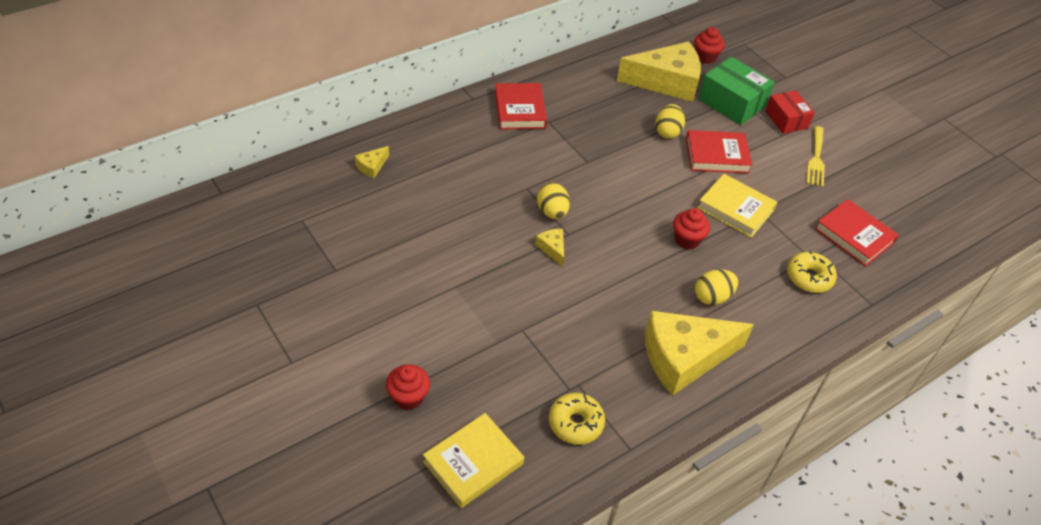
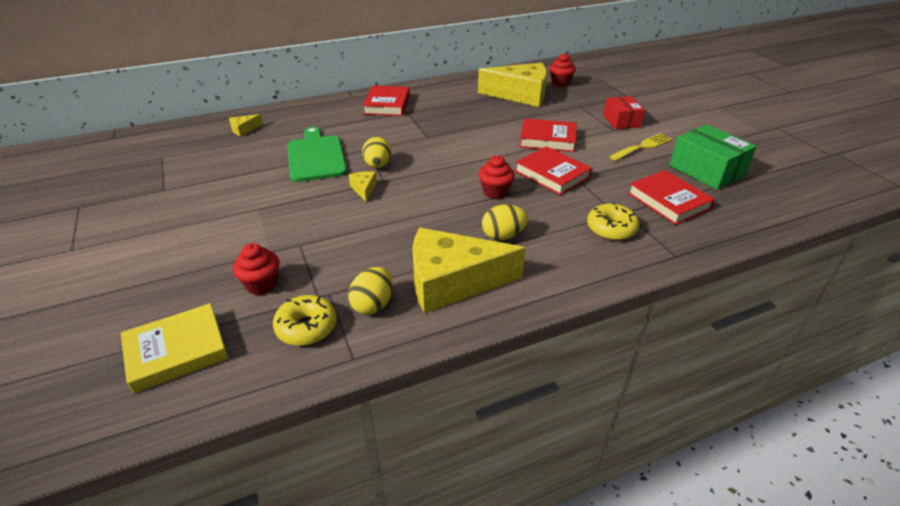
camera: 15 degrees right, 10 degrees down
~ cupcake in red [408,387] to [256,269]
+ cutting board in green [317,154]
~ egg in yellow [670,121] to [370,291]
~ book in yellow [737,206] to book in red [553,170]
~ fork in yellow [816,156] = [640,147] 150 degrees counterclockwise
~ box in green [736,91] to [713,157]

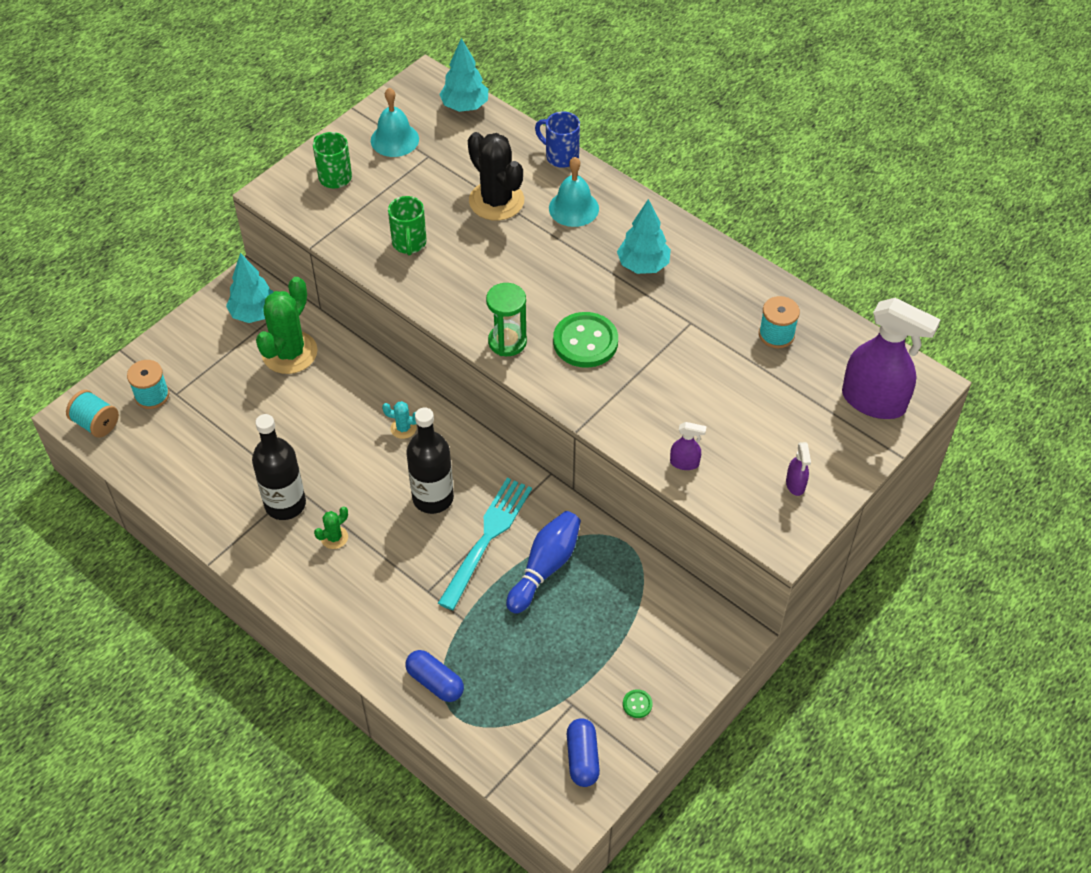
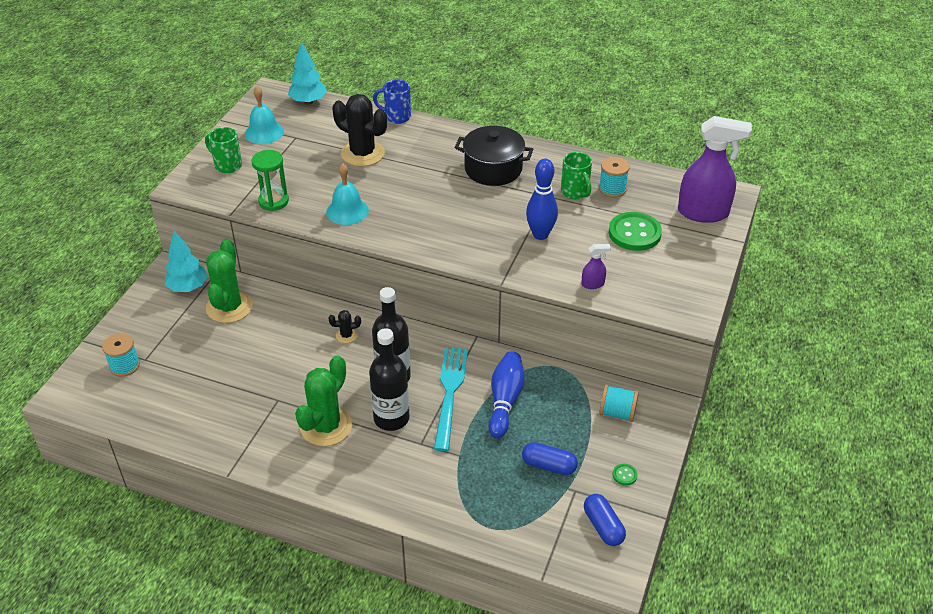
camera: 20 degrees left, 10 degrees down
~ hourglass in green [506,319] to [270,180]
~ cactus in green [331,527] = [323,400] x2.20
~ bell in turquoise [574,192] to [347,194]
~ cactus in turquoise [399,420] to cactus in black [344,326]
~ bottle in black [279,467] to [389,379]
~ tree in turquoise [644,236] to pot in black [493,156]
~ capsule in blue [434,676] to [550,458]
+ bowling pin in blue [542,199]
~ mug in green [407,225] to [576,175]
~ spool in turquoise [92,414] to [619,403]
~ button in green [585,340] to [635,231]
- spray bottle in purple [798,469]

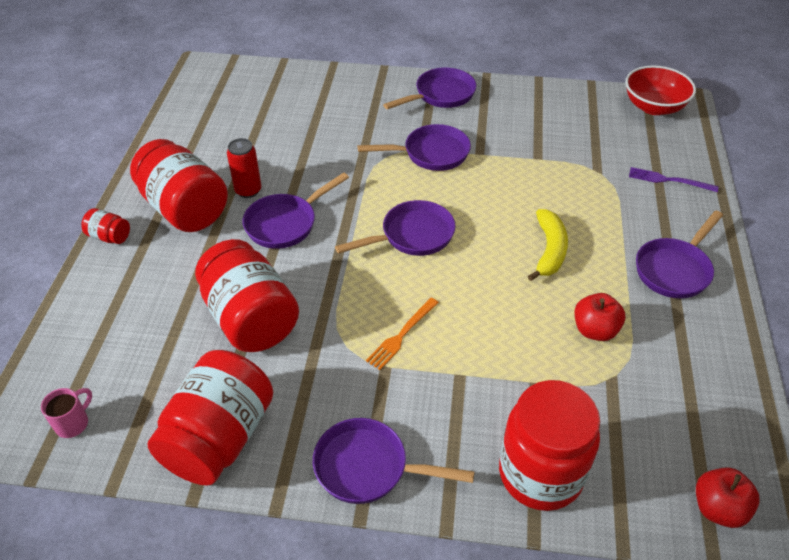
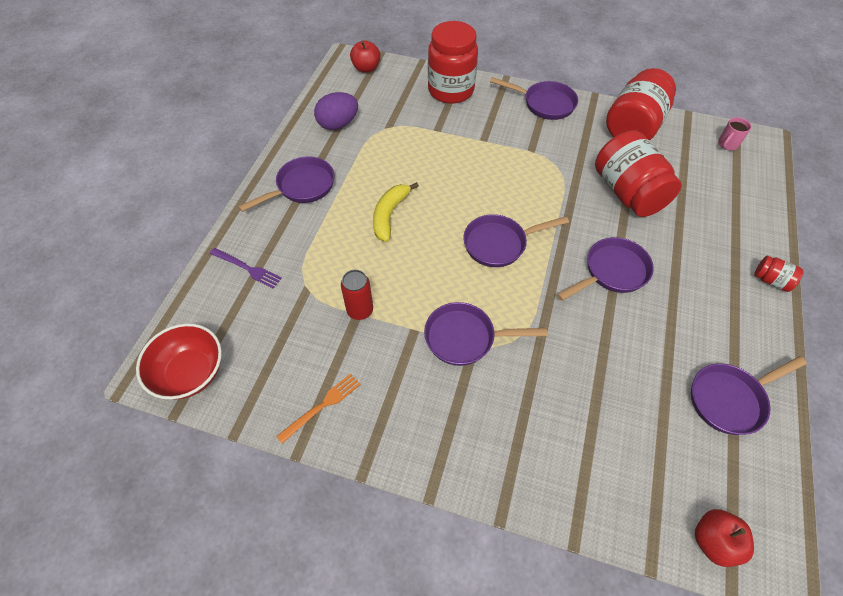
camera: 170 degrees left, 10 degrees up
~ fork in orange [402,334] to [318,409]
+ egg in purple [336,111]
~ can in red [244,168] to [357,295]
~ pan in purple [429,88] to [749,395]
~ apple in red [599,317] to [724,538]
- jar in red [179,185]

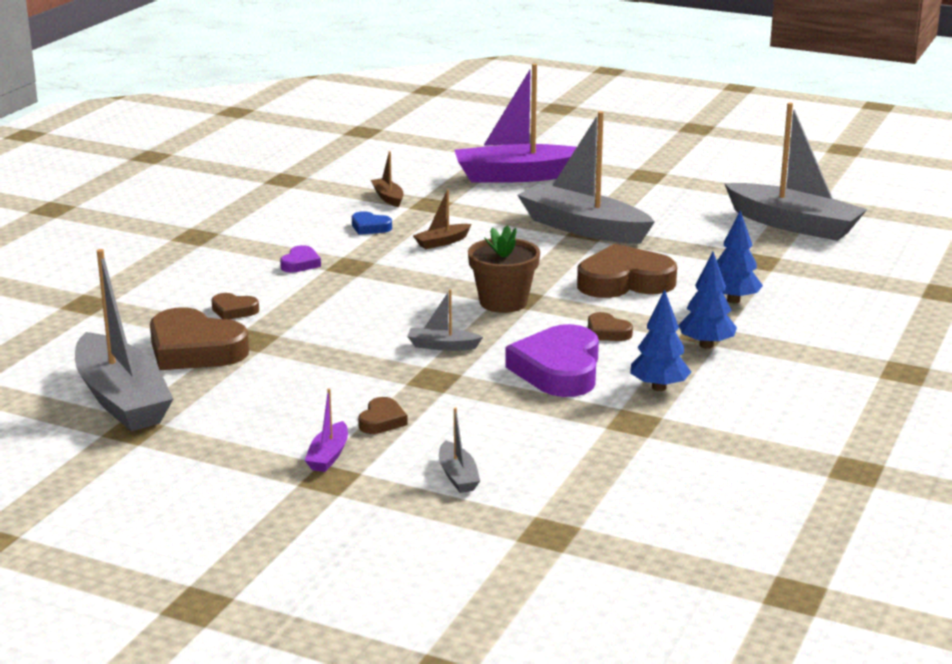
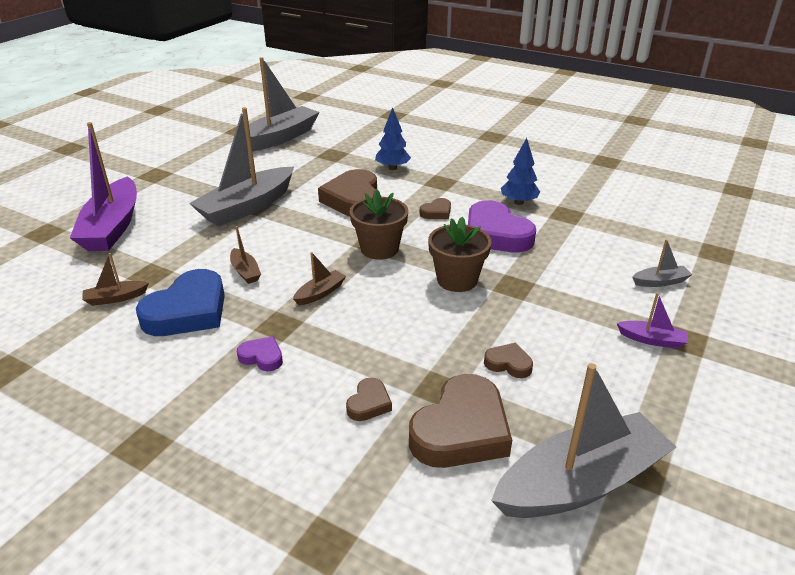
camera: 85 degrees left, 10 degrees up
~ heart in blue [372,223] = [180,302] x2.12
+ boat in brown [319,278]
~ boat in grey [445,320] to flower pot in brown [460,254]
~ heart in purple [552,360] = [502,226] 45 degrees clockwise
~ heart in brown [383,415] to [508,360]
- tree in blue [708,300]

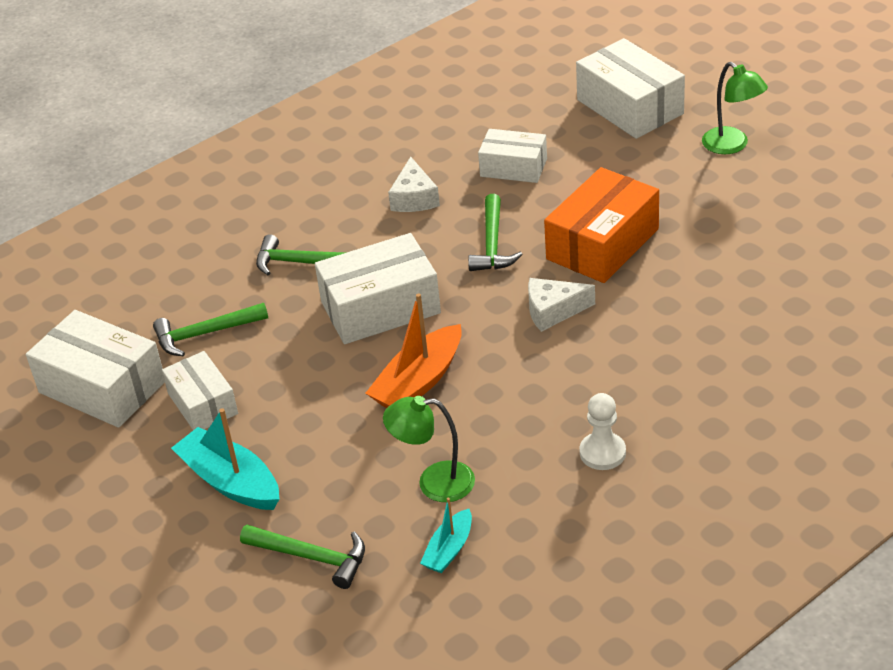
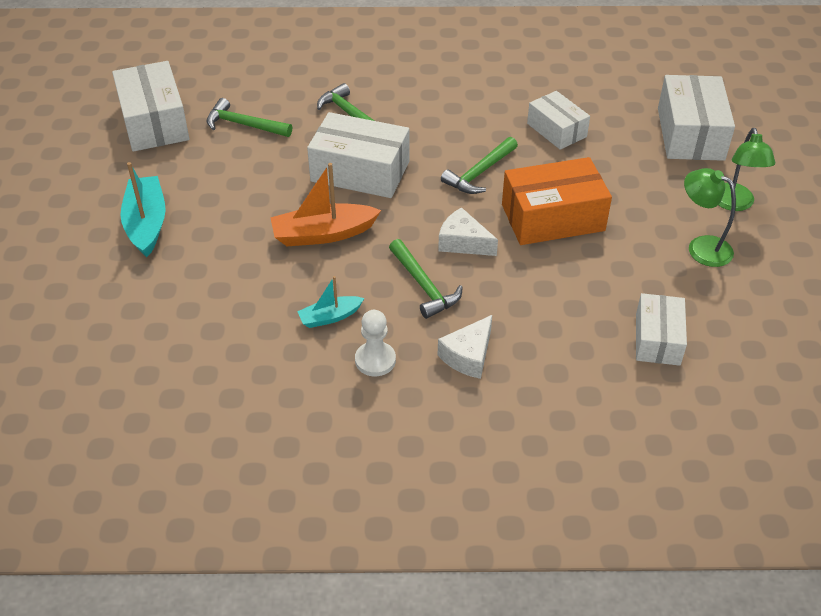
camera: 35 degrees right, 5 degrees up
~ boat in turquoise [446,535] to [330,302]
~ hammer in green [302,557] to [426,279]
~ cheese in white [414,184] to [465,347]
~ box in white [200,390] to [661,329]
~ lamp in green [429,449] to [710,217]

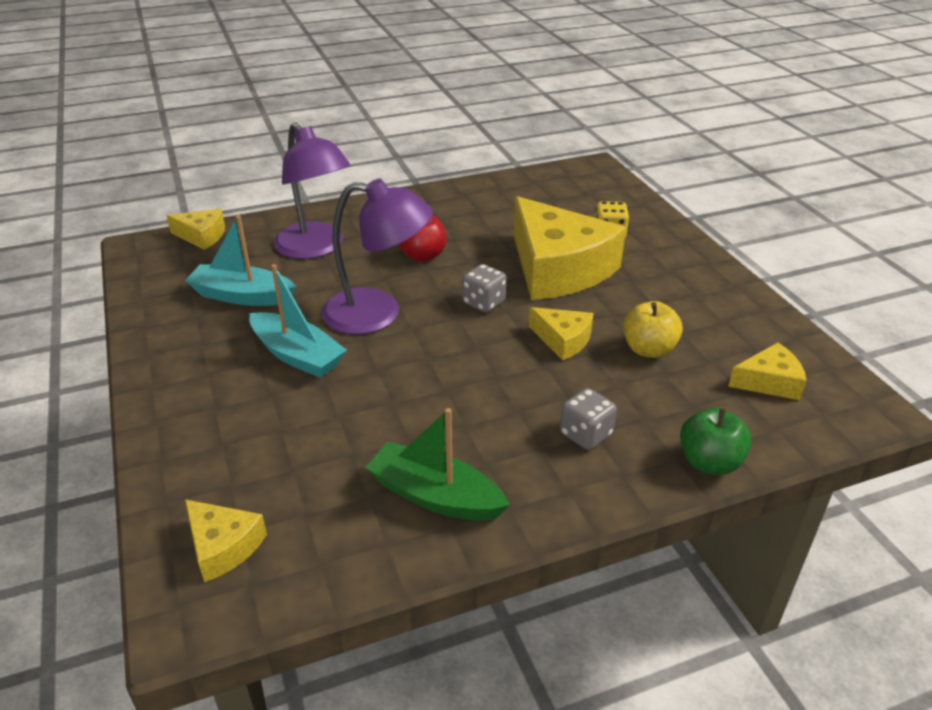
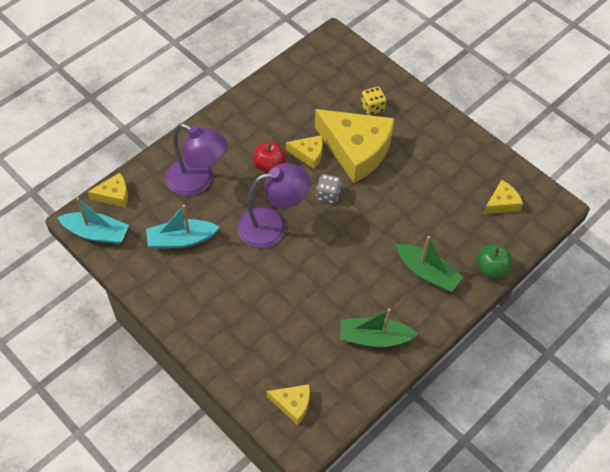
camera: 25 degrees left, 20 degrees up
~ boat in turquoise [298,321] to [93,220]
~ cheese in yellow [561,334] to [304,152]
~ dice in grey [588,419] to boat in green [429,264]
- apple in yellow [653,329]

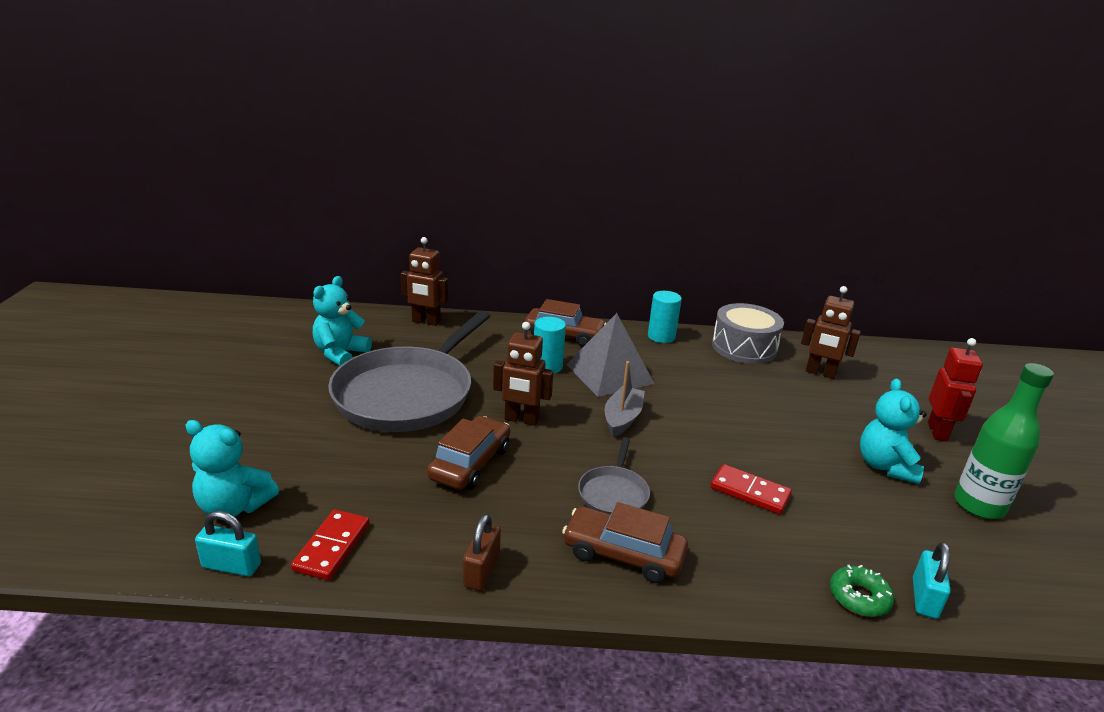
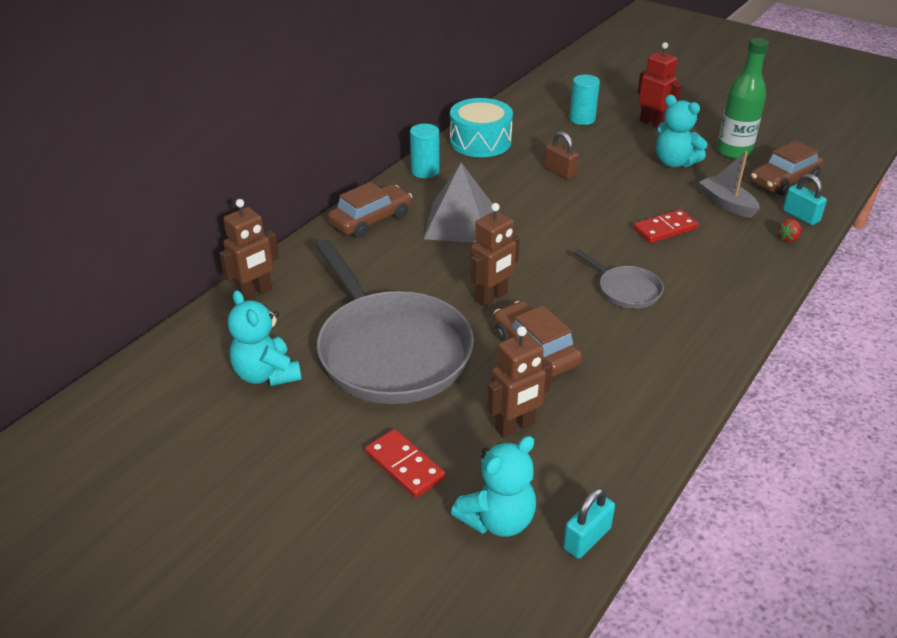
camera: 55 degrees left, 10 degrees up
~ domino in red [330,545] to [405,463]
~ drum in grey [748,333] to drum in turquoise [481,127]
~ robot in brown [831,332] to [520,382]
~ padlock in brown [482,552] to [561,155]
~ cylinder in turquoise [550,345] to [584,100]
~ boat in grey [625,399] to [729,184]
~ car in brown [625,542] to [787,168]
~ donut in green [862,591] to strawberry in red [789,230]

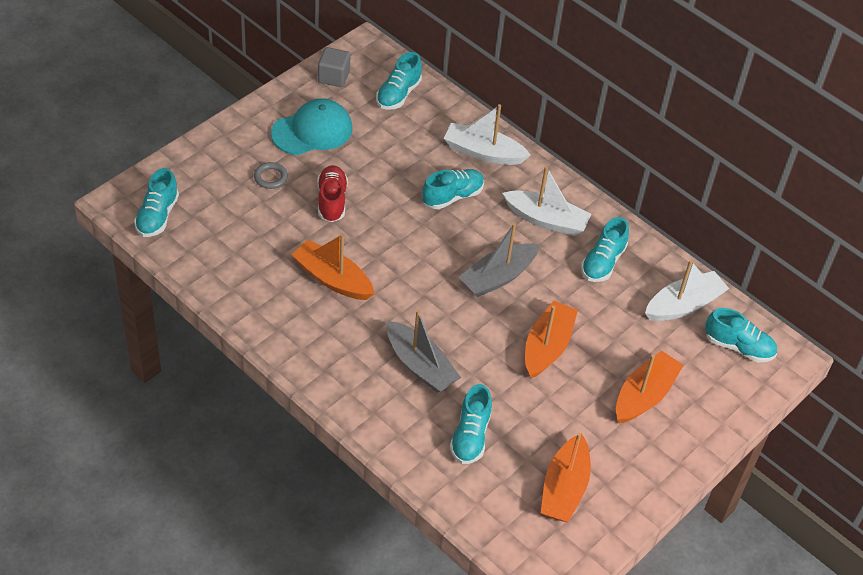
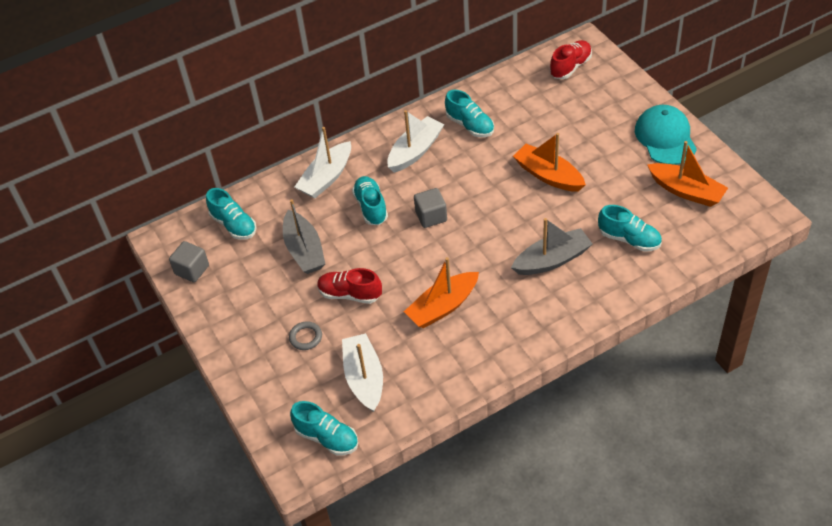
camera: 65 degrees left, 0 degrees up
~ boat in grey [499,260] to [304,236]
~ boat in white [687,290] to [362,372]
+ cube in grey [430,208]
~ shoe in turquoise [741,335] to shoe in red [571,59]
~ cap in turquoise [311,126] to [666,135]
- boat in orange [650,387]

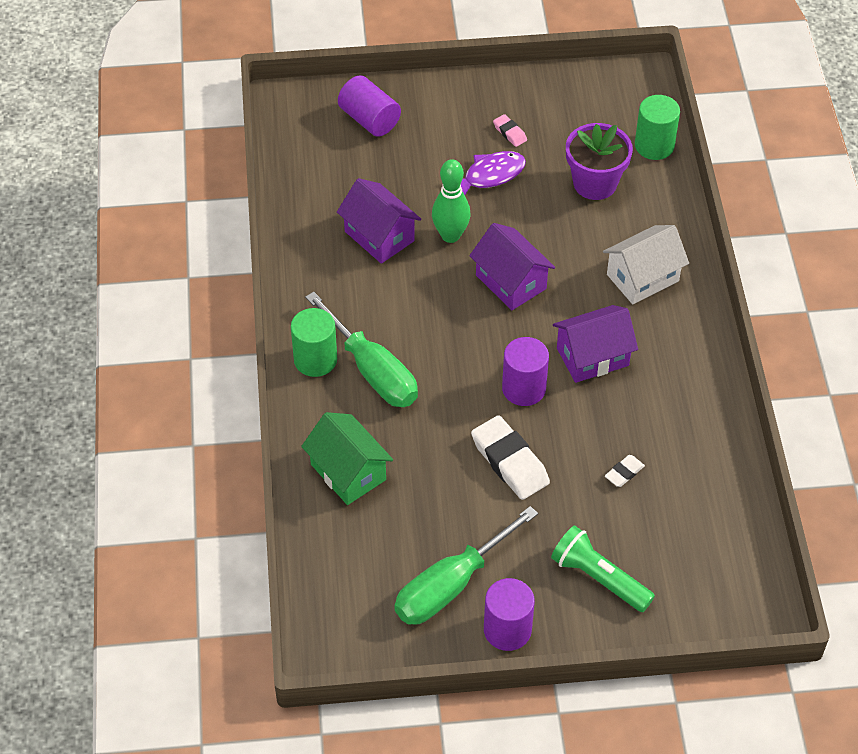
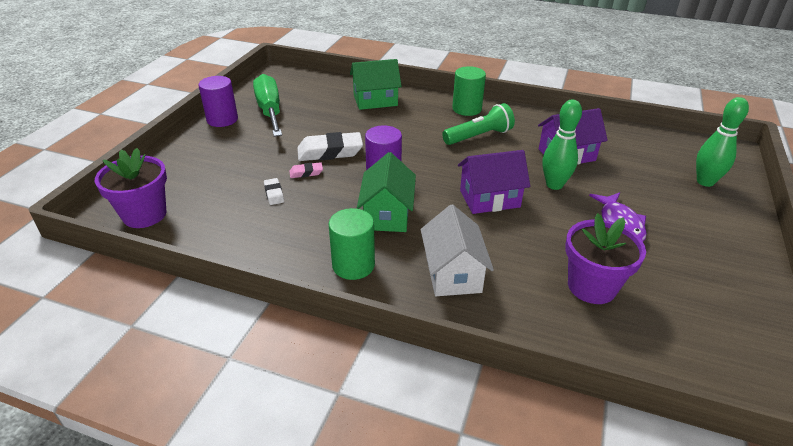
camera: 115 degrees right, 15 degrees down
+ flower pot in purple [131,188]
~ eraser in pink [510,130] to [306,170]
~ cylinder in green [657,127] to [352,244]
~ house in purple [595,344] to house in green [386,192]
~ flashlight in green [603,568] to [478,124]
~ cylinder in purple [369,106] to bowling pin in green [722,142]
- screwdriver in green [361,349]

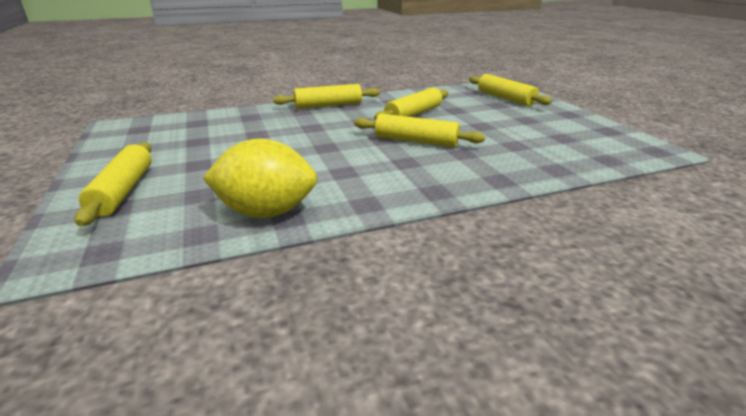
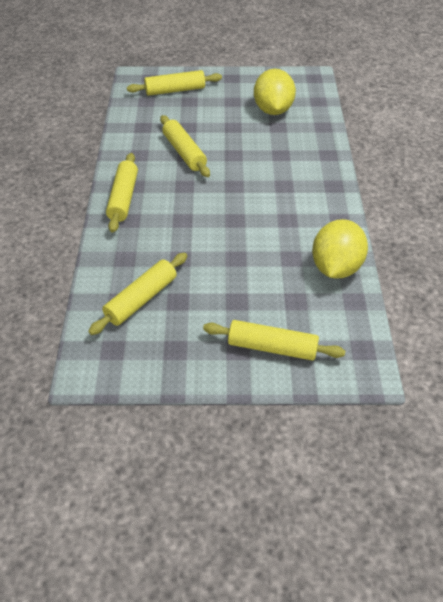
camera: 70 degrees left, 20 degrees up
~ rolling pin in yellow [419,130] to [137,294]
+ lemon in yellow [275,91]

